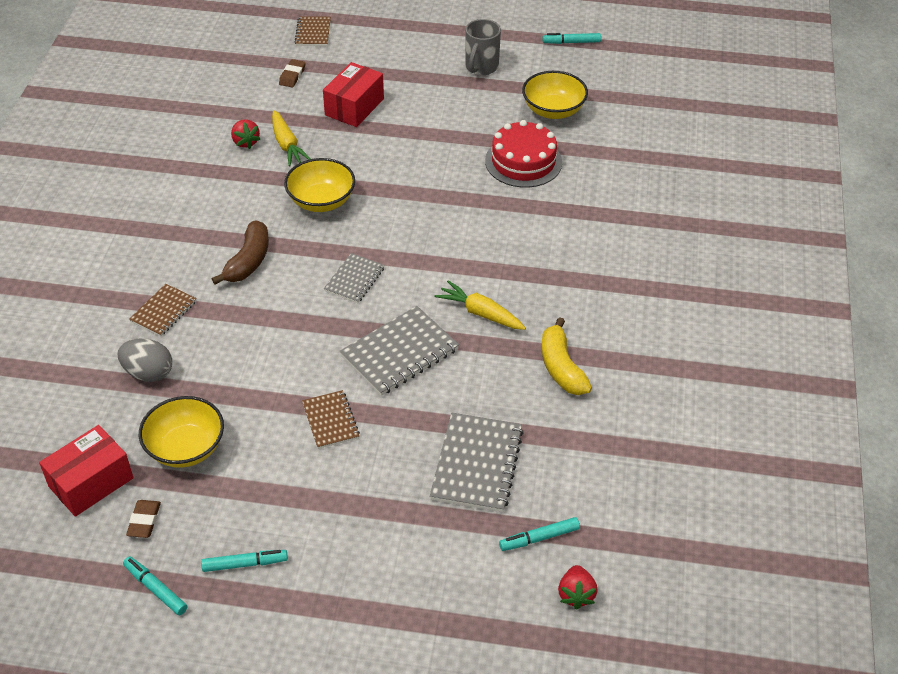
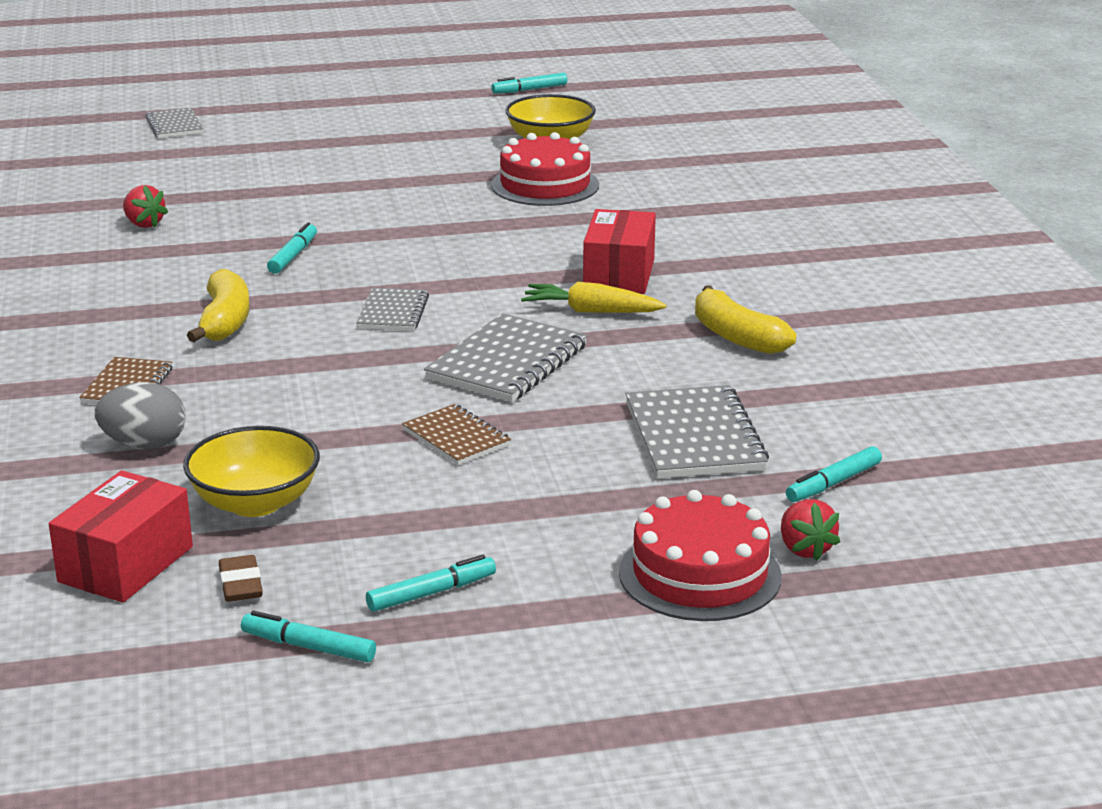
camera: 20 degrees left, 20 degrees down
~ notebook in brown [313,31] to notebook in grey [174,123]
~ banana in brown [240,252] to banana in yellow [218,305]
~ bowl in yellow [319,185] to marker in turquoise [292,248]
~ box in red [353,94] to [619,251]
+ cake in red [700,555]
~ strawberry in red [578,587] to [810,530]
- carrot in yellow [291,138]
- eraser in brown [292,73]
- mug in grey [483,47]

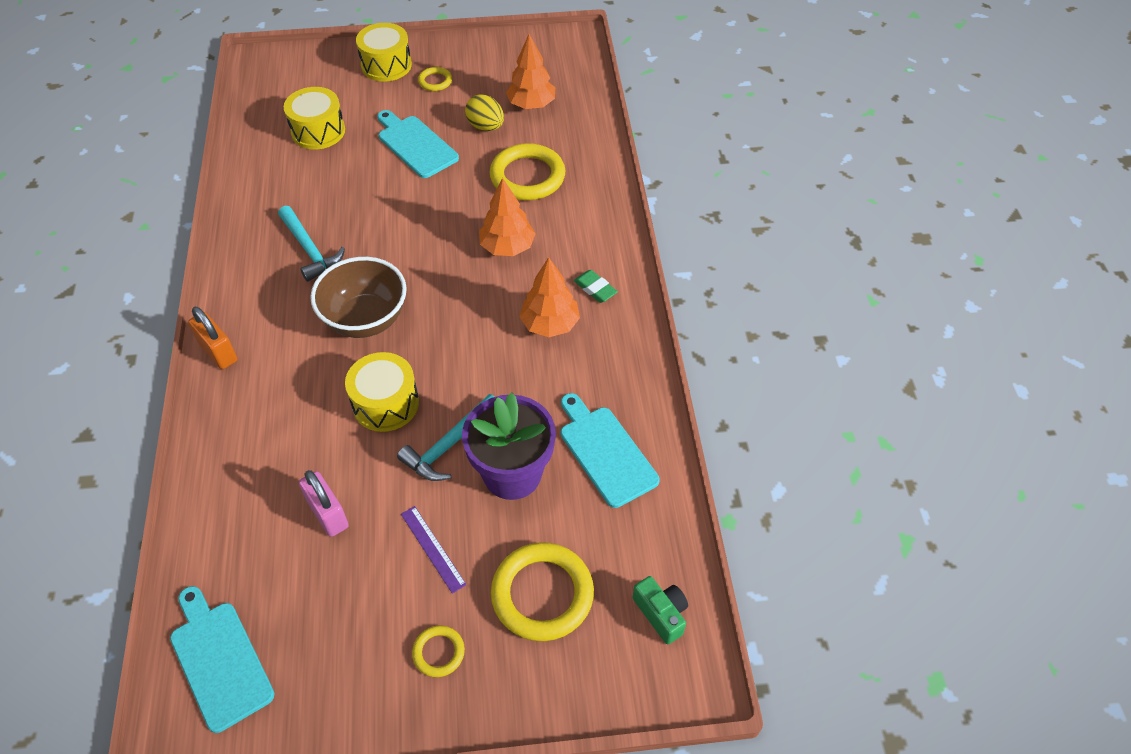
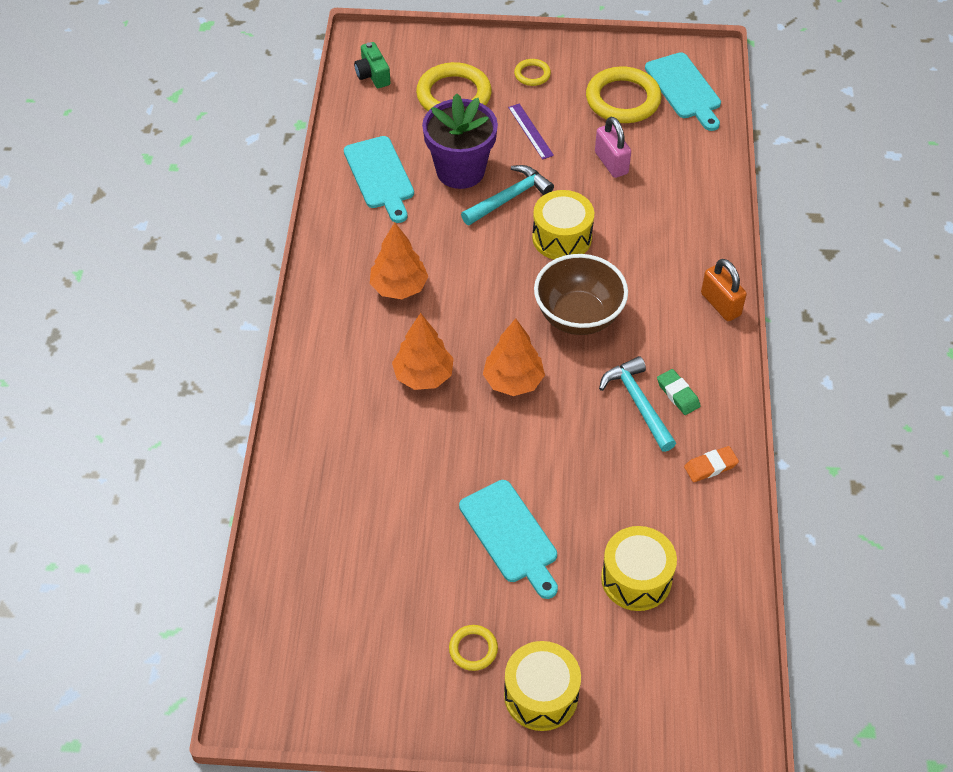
camera: 170 degrees left, 0 degrees up
~ tree in orange [530,71] to [514,357]
~ ring in yellow [527,171] to [624,94]
~ eraser in green [596,286] to [679,392]
+ eraser in orange [711,464]
- egg in yellow [484,112]

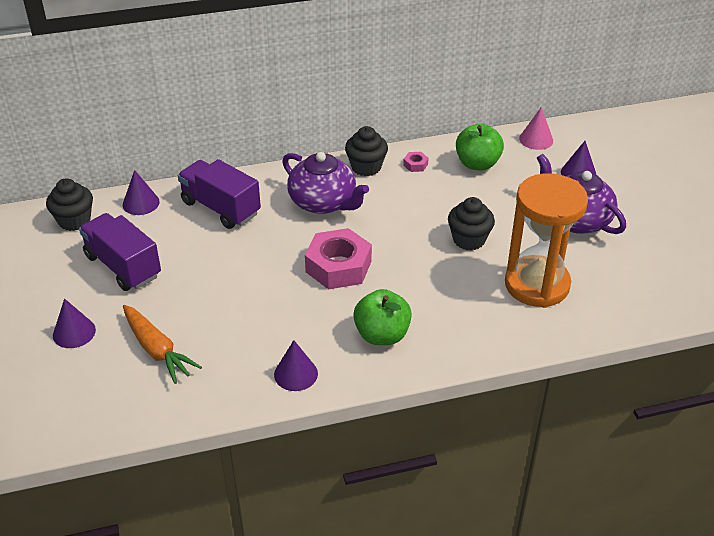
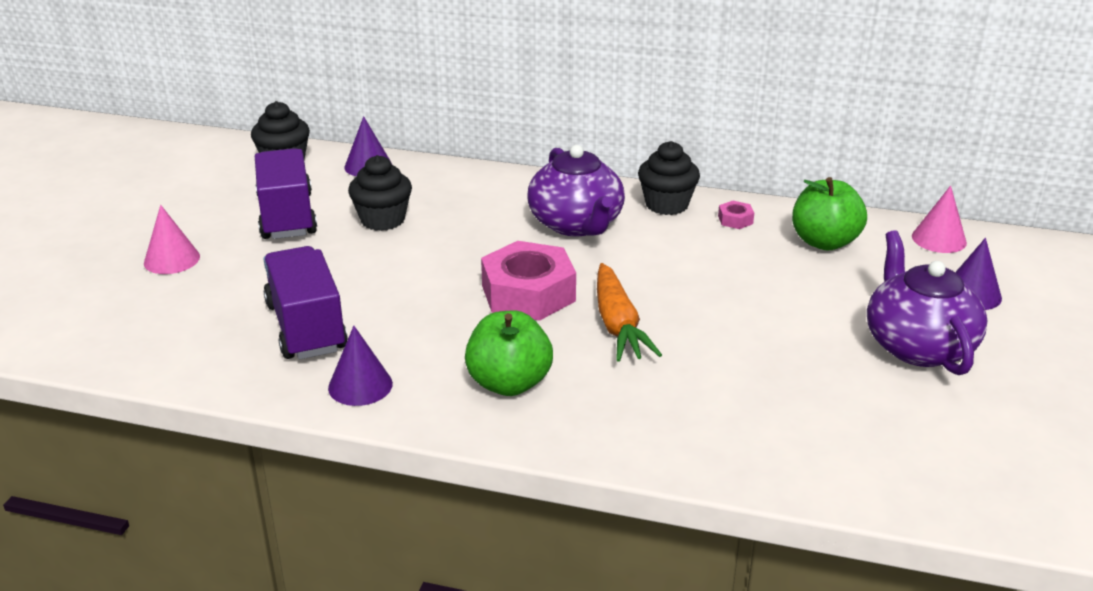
camera: 30 degrees right, 10 degrees down
~ cone in purple [74,323] to cone in pink [172,239]
~ truck in purple [219,194] to [305,302]
~ cupcake in black [471,223] to [380,193]
~ carrot in orange [162,344] to [629,312]
- hourglass in orange [546,240]

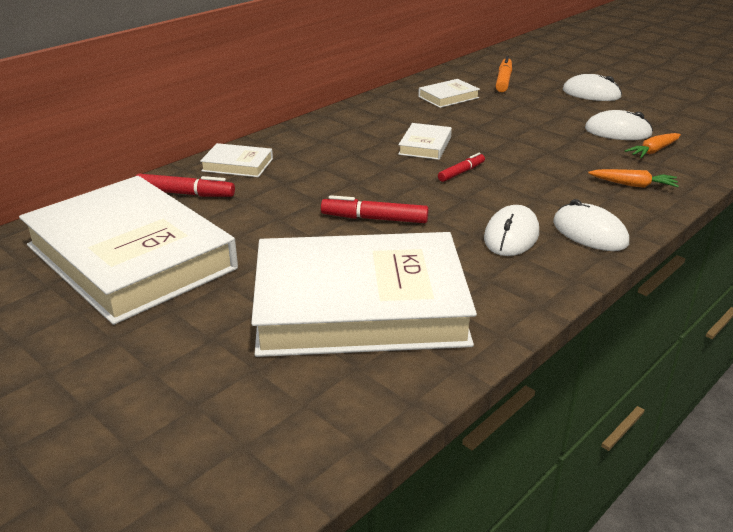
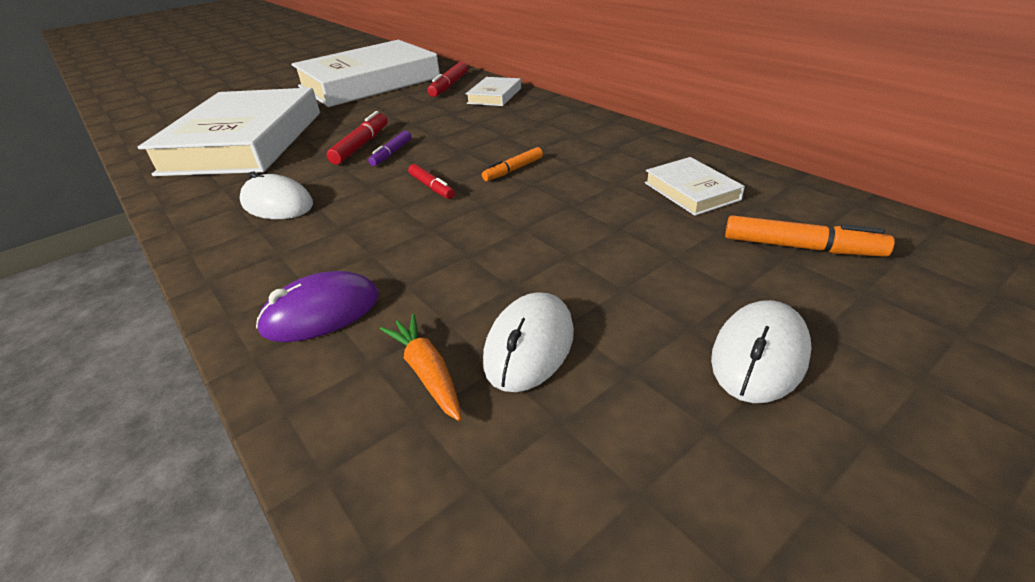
camera: 100 degrees right, 5 degrees up
~ carrot in orange [633,178] to mouse in purple [317,306]
+ marker in purple [389,148]
~ book in white [425,141] to marker in orange [512,164]
- mouse in white [591,225]

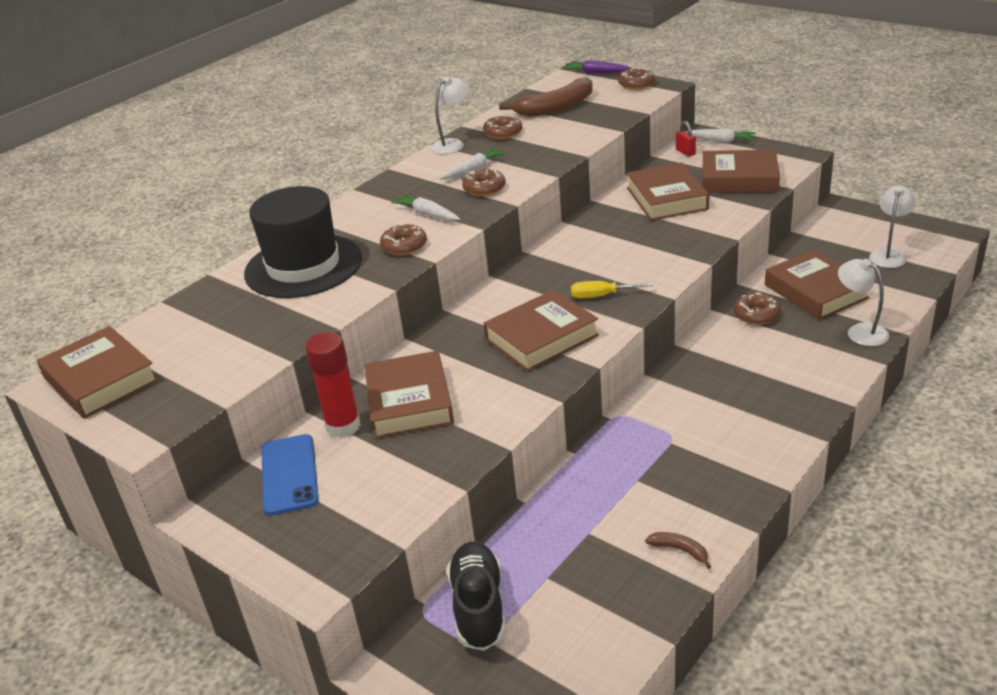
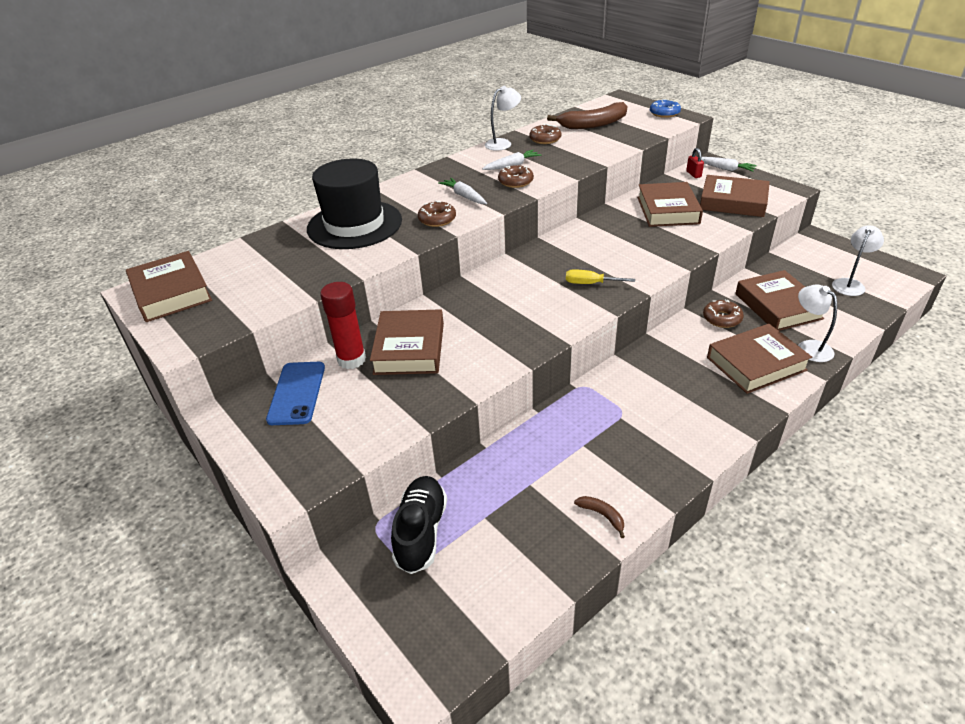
camera: 10 degrees right, 5 degrees up
~ donut in brown [636,78] to donut in blue [665,108]
~ book in brown [541,331] to [759,359]
- carrot in purple [597,67]

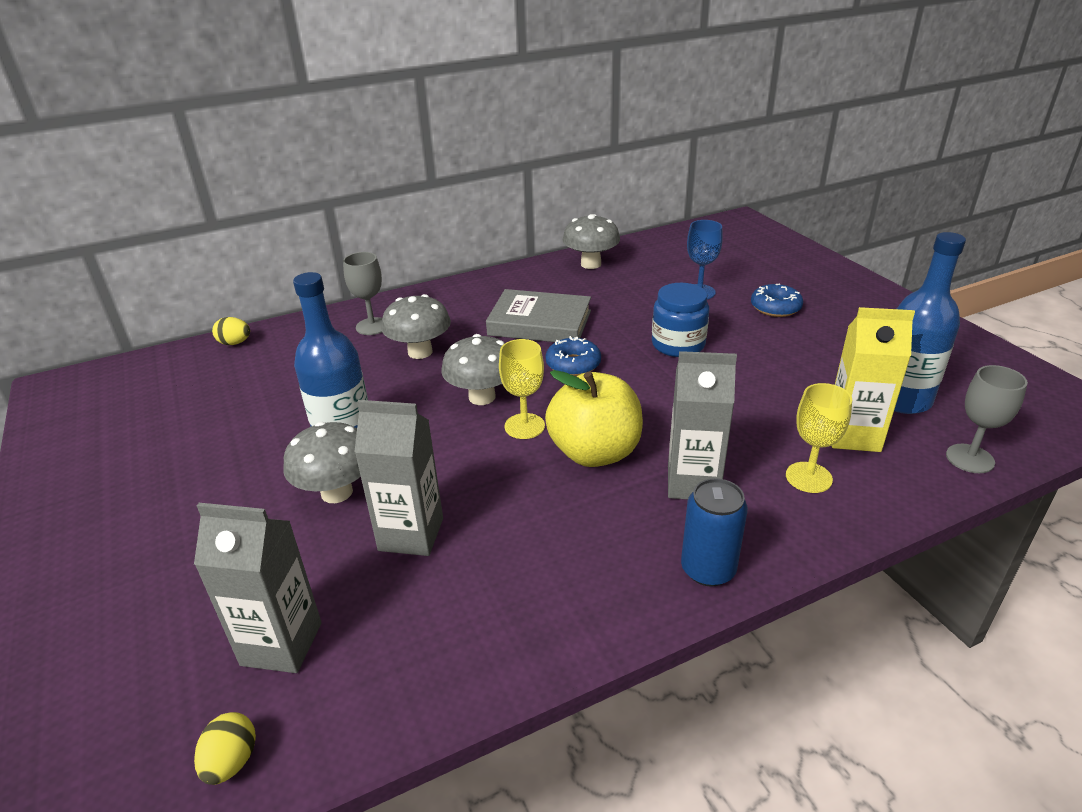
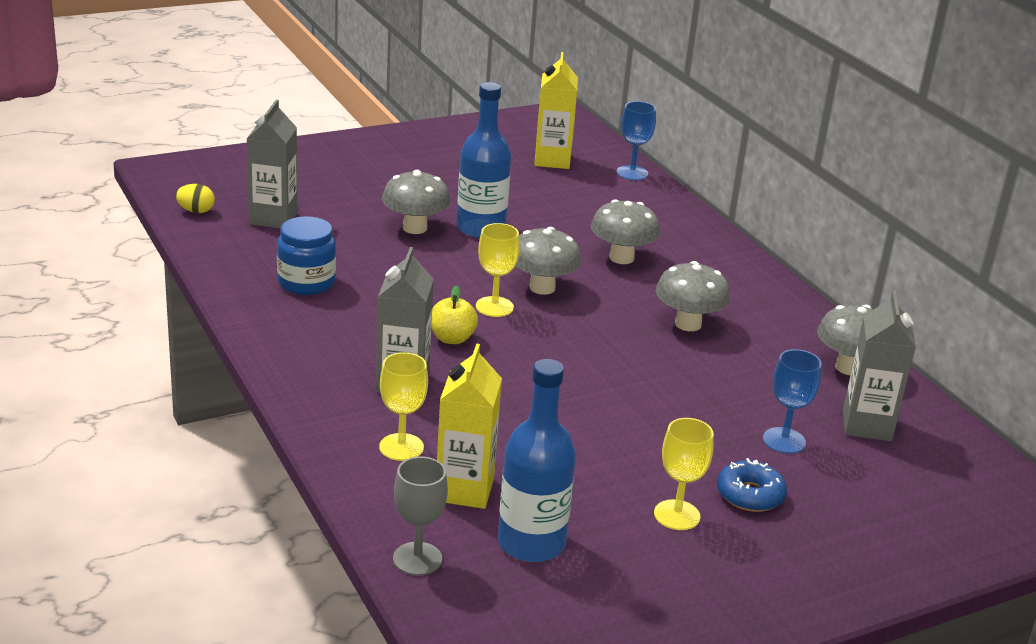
camera: 85 degrees right, 5 degrees down
~ jar in blue [680,320] to [306,255]
~ apple in yellow [594,418] = [454,314] x0.55
+ carton in yellow [556,110]
~ egg in yellow [231,331] to goblet in blue [636,140]
+ goblet in yellow [684,474]
~ book in grey [538,315] to mushroom in grey [693,296]
~ carton in grey [398,478] to [879,366]
- goblet in grey [362,293]
- donut in blue [573,356]
- can in blue [714,532]

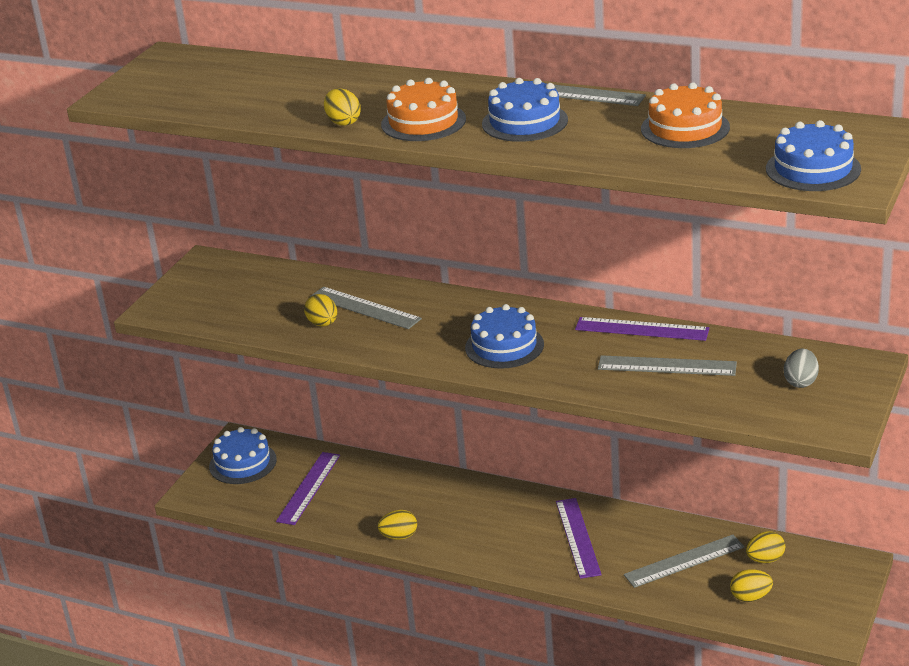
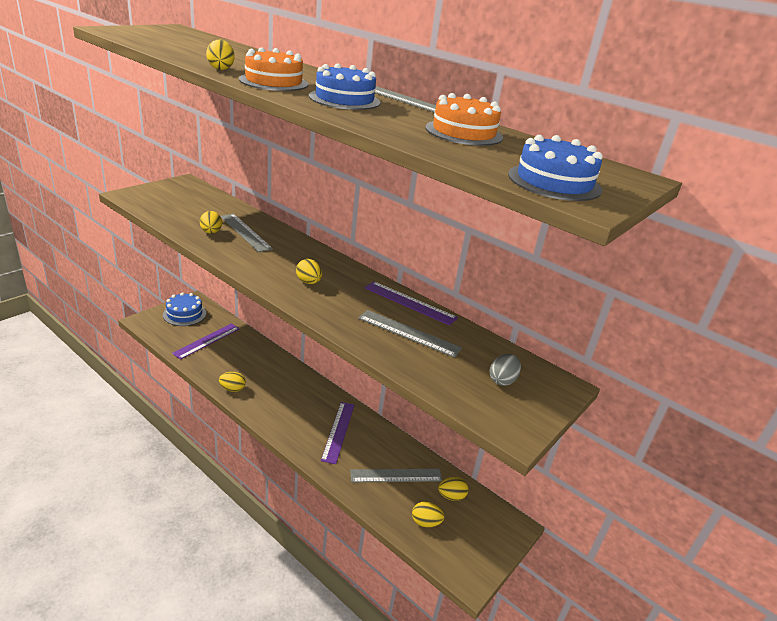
camera: 10 degrees right, 0 degrees up
~ cake in blue [504,336] to egg in yellow [309,271]

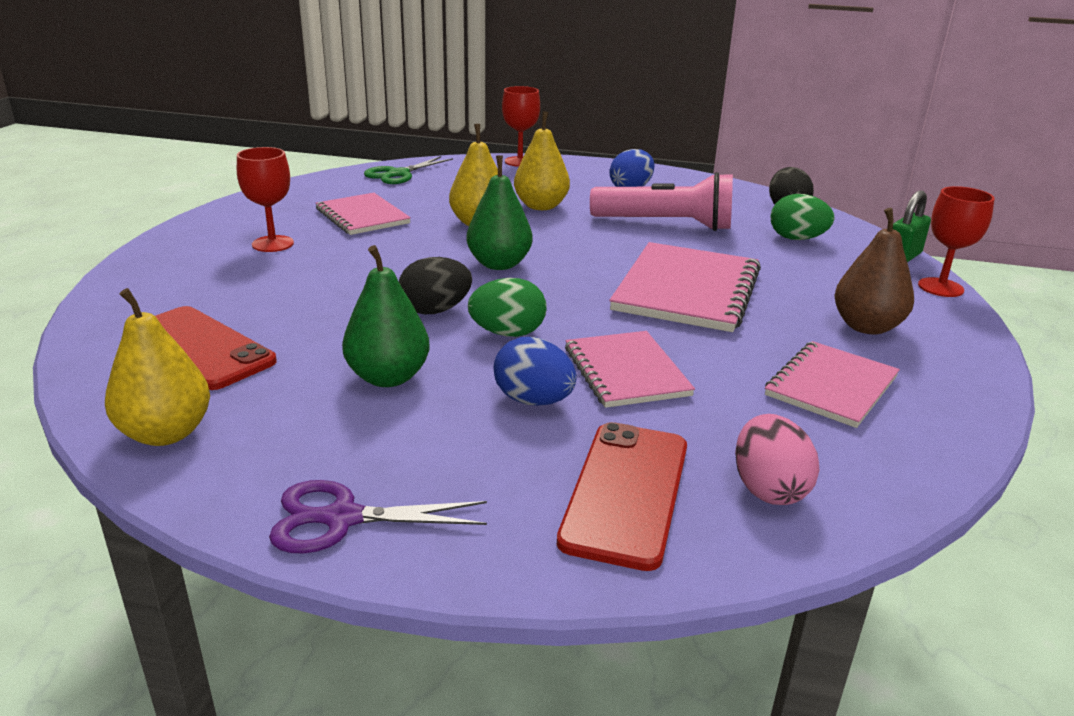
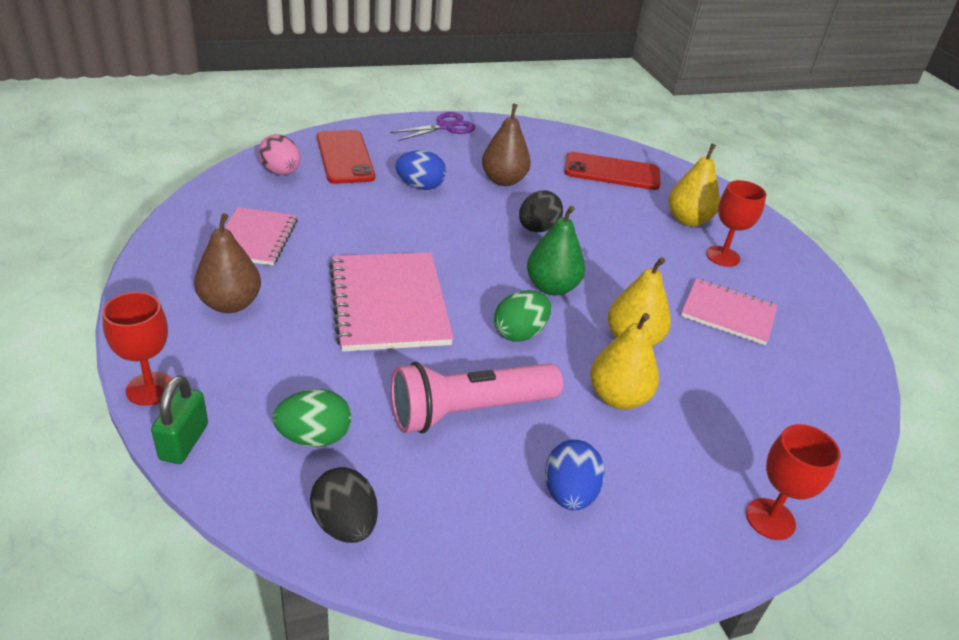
camera: 145 degrees right, 10 degrees up
~ pear in green [385,316] to pear in brown [506,145]
~ egg in green [507,307] to [522,316]
~ pear in yellow [157,367] to [694,185]
- scissors in green [408,170]
- notebook in pink [630,369]

